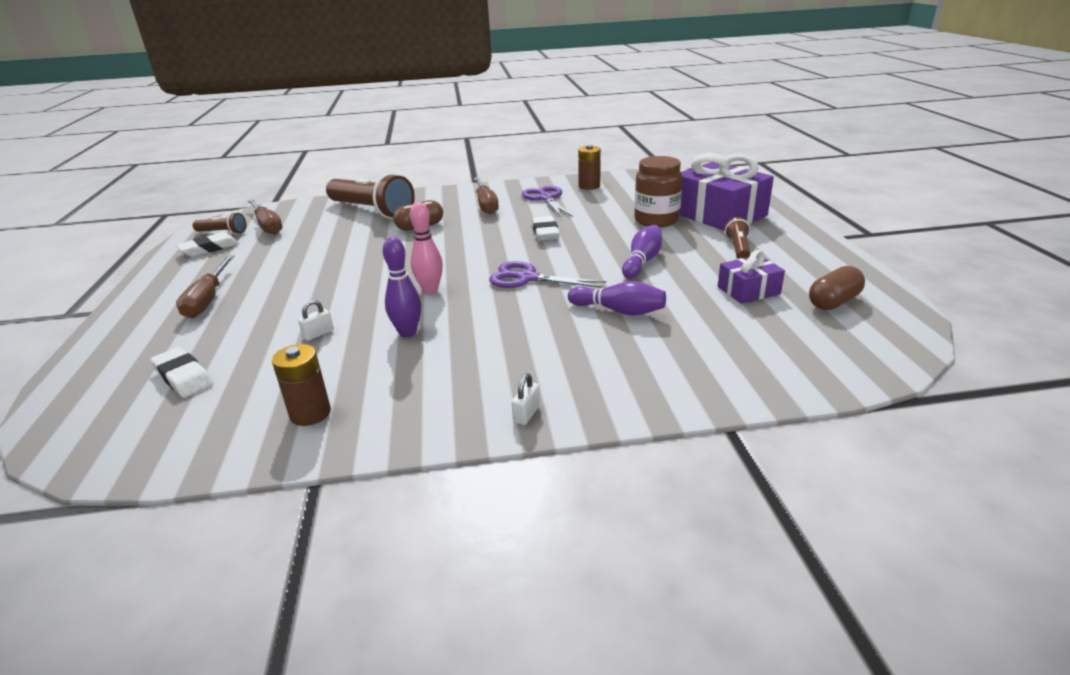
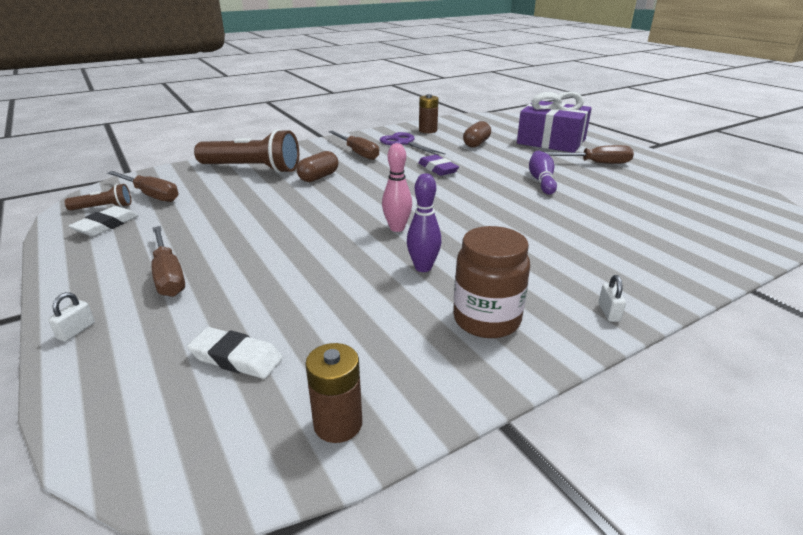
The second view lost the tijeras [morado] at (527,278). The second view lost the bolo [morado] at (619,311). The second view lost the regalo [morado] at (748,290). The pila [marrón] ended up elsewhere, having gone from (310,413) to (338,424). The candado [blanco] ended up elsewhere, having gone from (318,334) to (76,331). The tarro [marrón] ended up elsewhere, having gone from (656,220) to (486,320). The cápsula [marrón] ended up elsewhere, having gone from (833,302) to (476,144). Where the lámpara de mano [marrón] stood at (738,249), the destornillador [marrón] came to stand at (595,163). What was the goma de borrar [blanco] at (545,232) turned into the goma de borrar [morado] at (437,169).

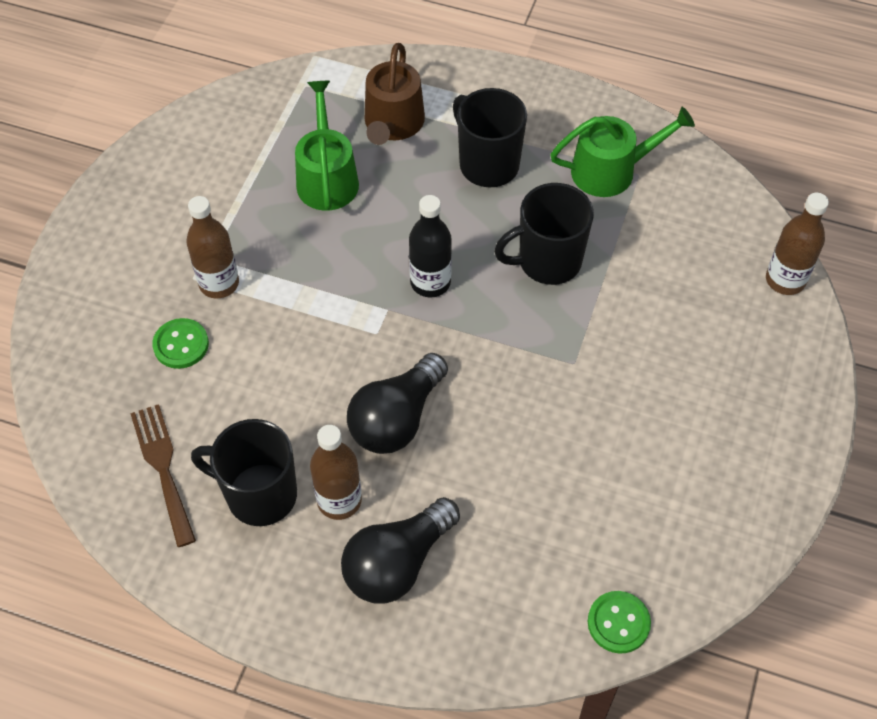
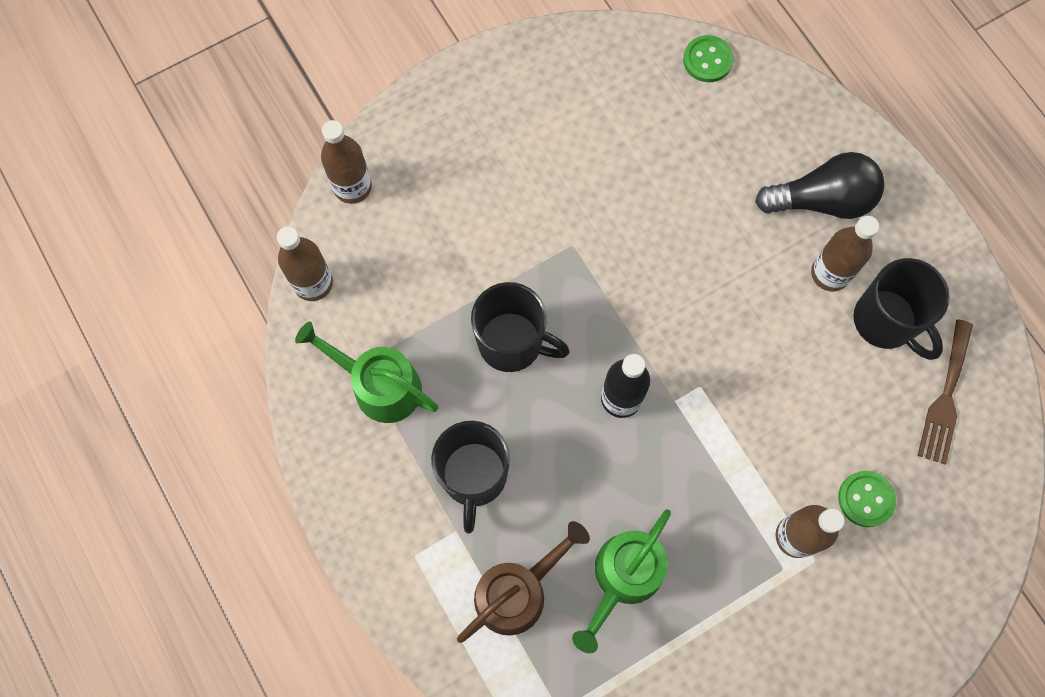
The second view lost the bombilla [negro] at (396,419). The second view gained the botella [marrón] at (313,283).

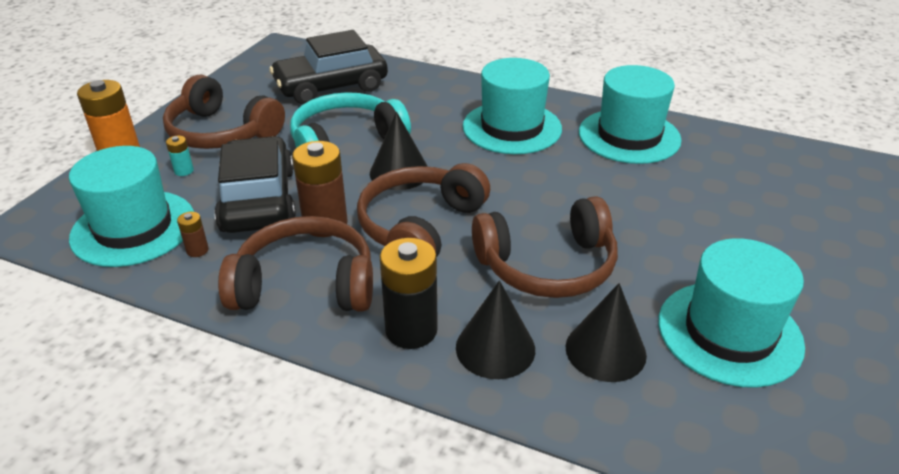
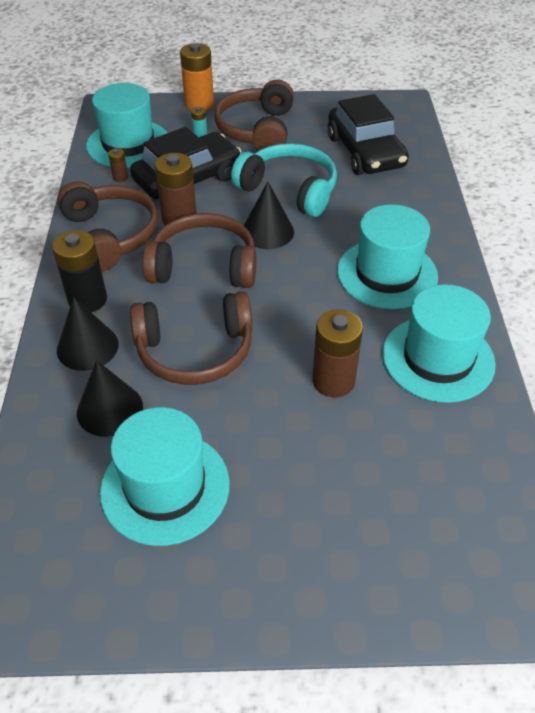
The second view gained the pila [marrón] at (333,381). The coche [negro] at (331,87) ended up facing another way, 150 degrees counterclockwise from before. The auriculares [marrón] at (547,265) ended up facing another way, 60 degrees counterclockwise from before.

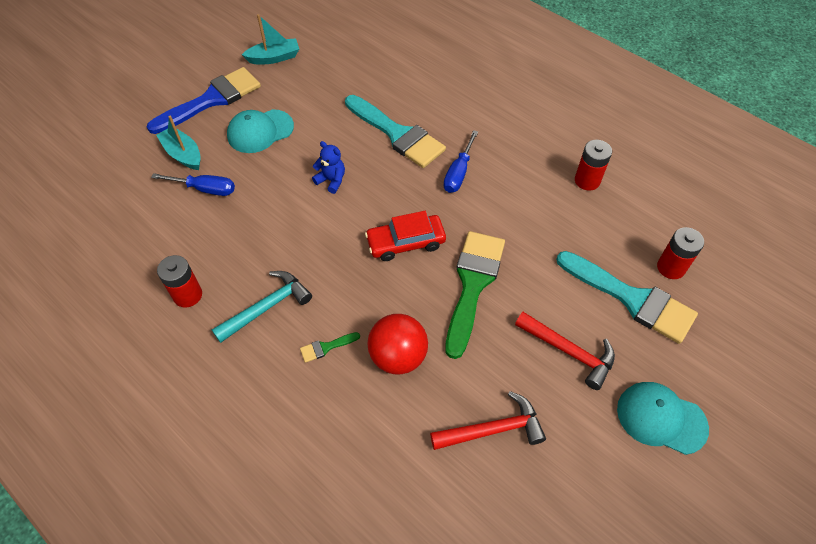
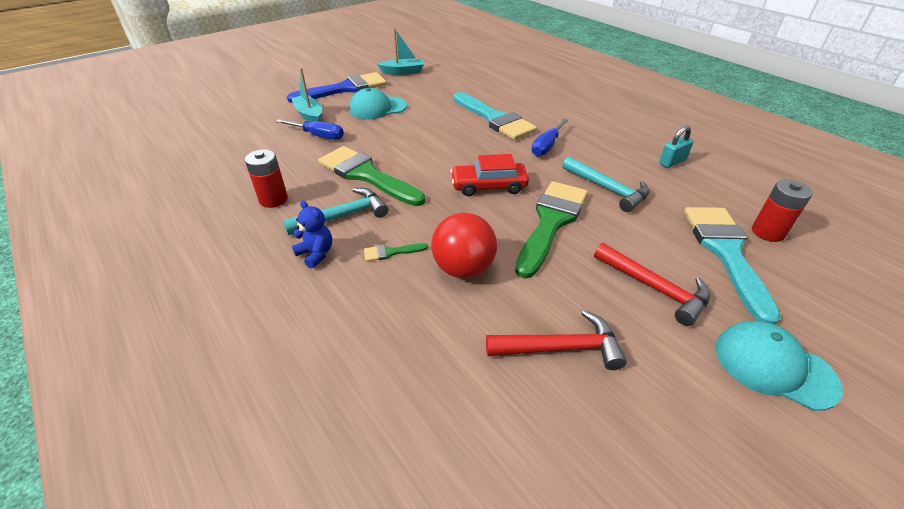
The second view gained the pincel [verde] at (366,175). The second view gained the martillo [turquesa] at (607,189). The osito [azul] ended up elsewhere, having gone from (331,180) to (316,254). Where the pila [rojo] stood at (587,181), the candado [turquesa] came to stand at (672,162). The pincel [turquesa] at (632,299) ended up facing another way, 135 degrees counterclockwise from before.

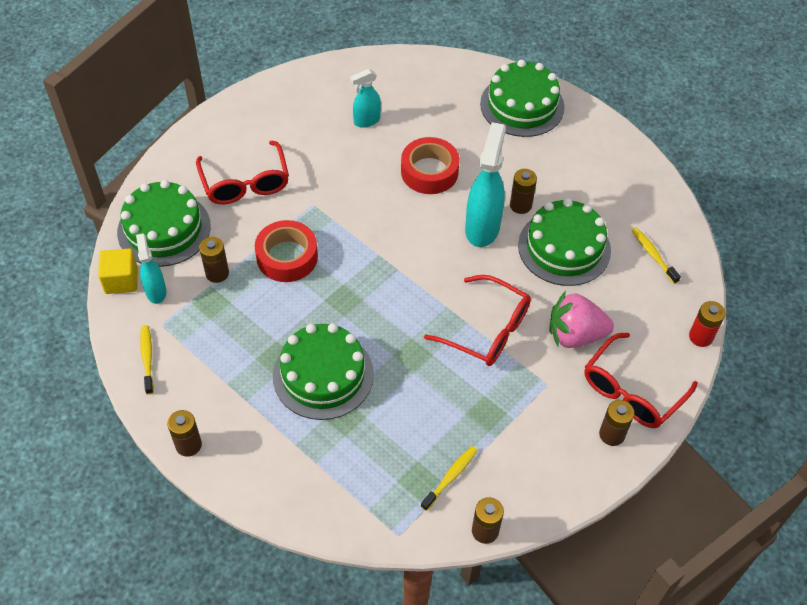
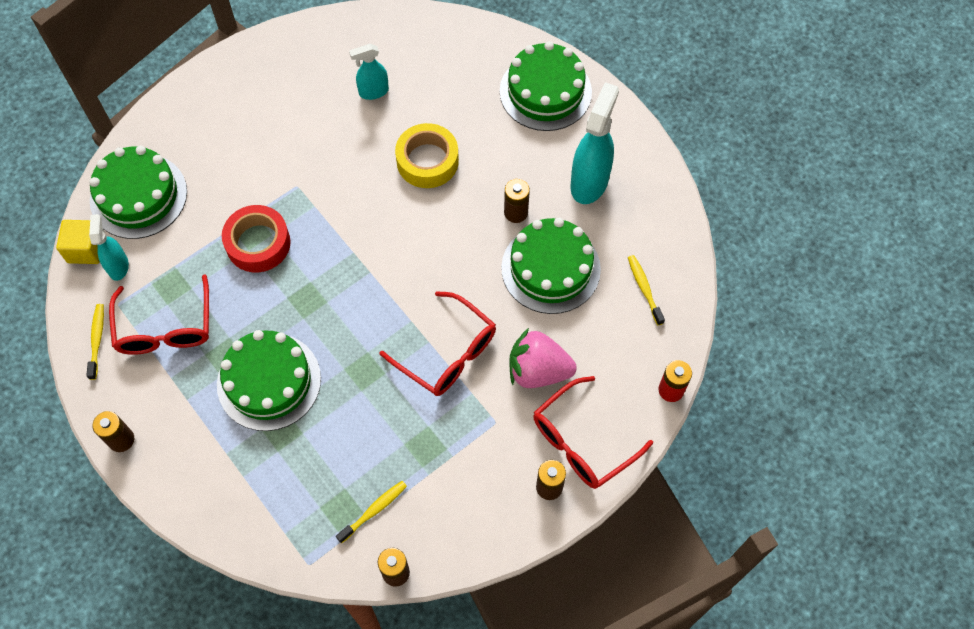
The second view lost the pila [marrón] at (217,273). The gafas [rojo] ended up elsewhere, having gone from (245,183) to (165,328). The pulverizador [turquesa] ended up elsewhere, having gone from (482,228) to (589,182). What was the cinta adhesiva [rojo] at (429,172) turned into the cinta adhesiva [amarillo] at (427,161).

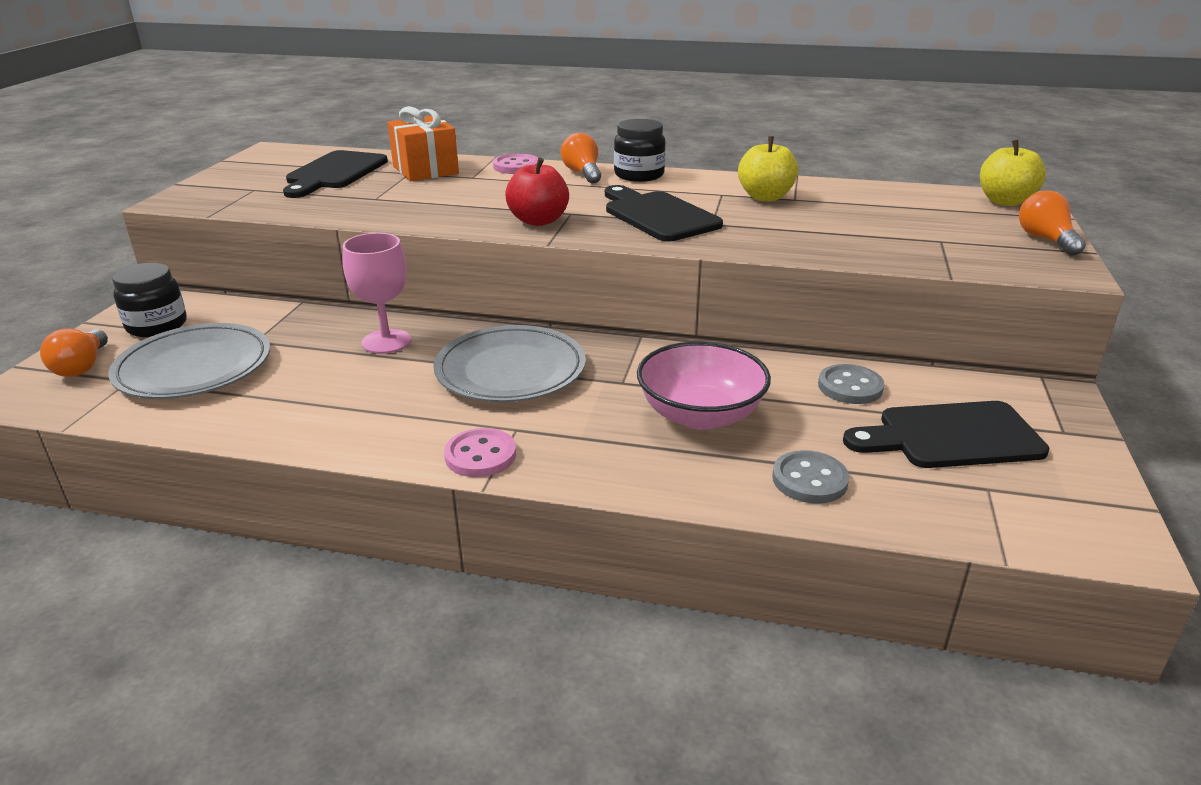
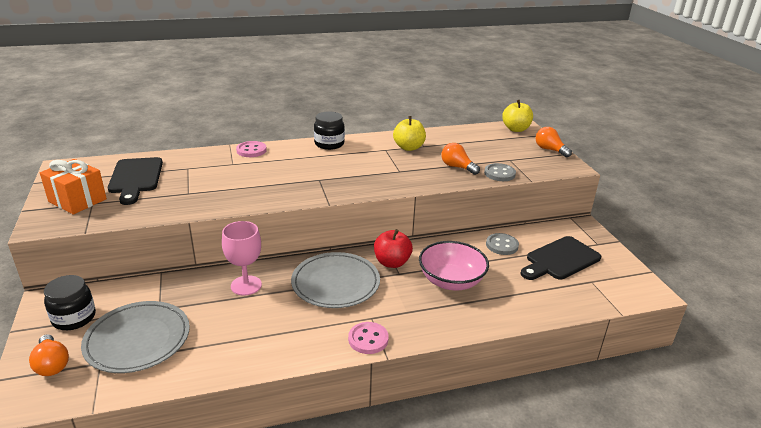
The second view lost the tabla de cortar [negro] at (657,215). The regalo [naranja] ended up elsewhere, having gone from (425,170) to (77,200). The manzana [rojo] ended up elsewhere, having gone from (538,221) to (392,262). The bombilla [naranja] ended up elsewhere, having gone from (582,173) to (457,167). The botón [gris] ended up elsewhere, having gone from (809,480) to (499,174).

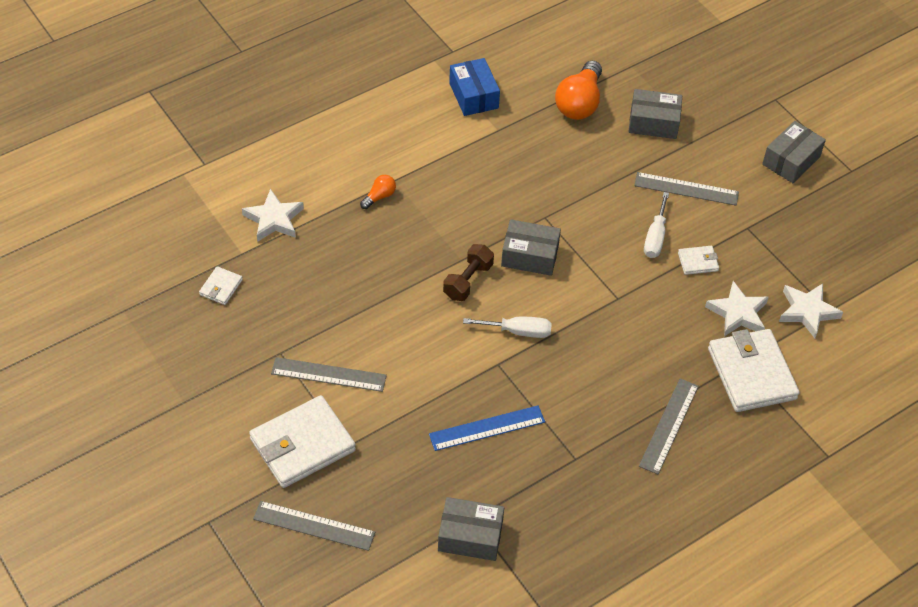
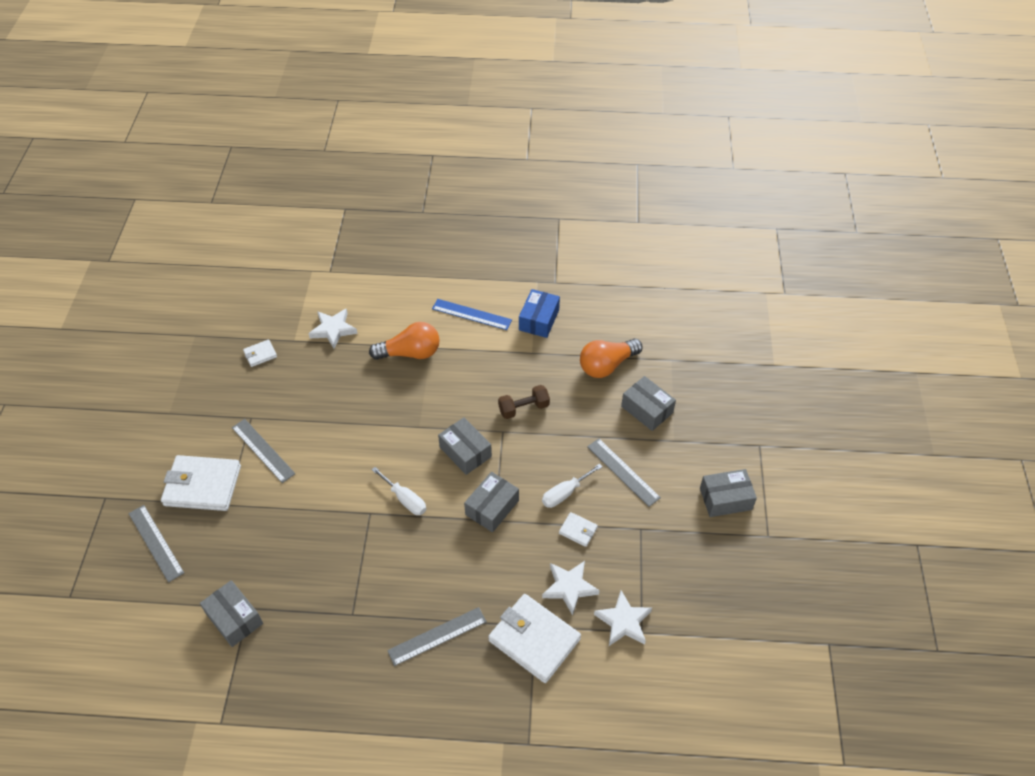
The second view gained the caja [gris] at (492,507). The regla [azul] ended up elsewhere, having gone from (487,428) to (471,314). The mancuerna [marrón] ended up elsewhere, having gone from (468,281) to (524,408). The cartera [blanco] at (751,373) ended up facing another way, 75 degrees counterclockwise from before. The size of the bombilla [naranja] at (379,197) changed by a factor of 2.05.

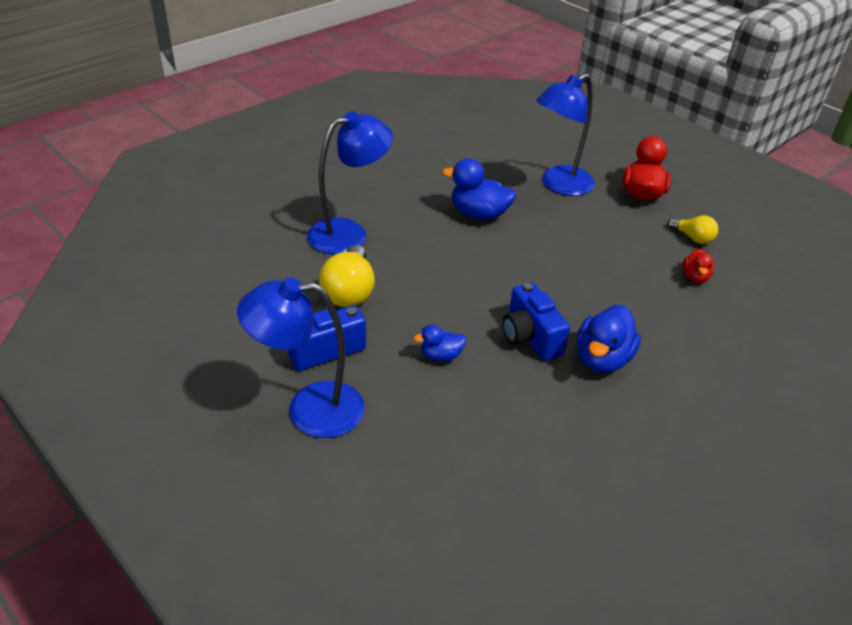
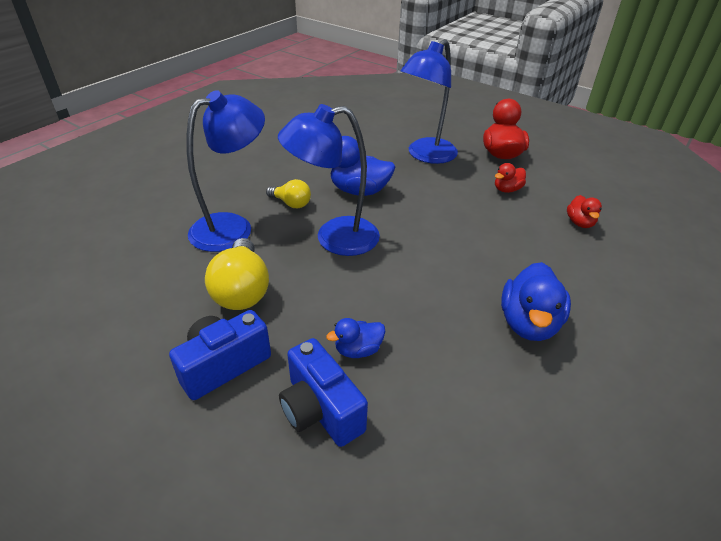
The second view gained the pato [rojo] at (507,189). The lámpara [azul] ended up elsewhere, having gone from (309,409) to (334,238). The cámara [azul] ended up elsewhere, having gone from (530,337) to (320,410). The bombilla [amarillo] ended up elsewhere, having gone from (692,238) to (291,203).

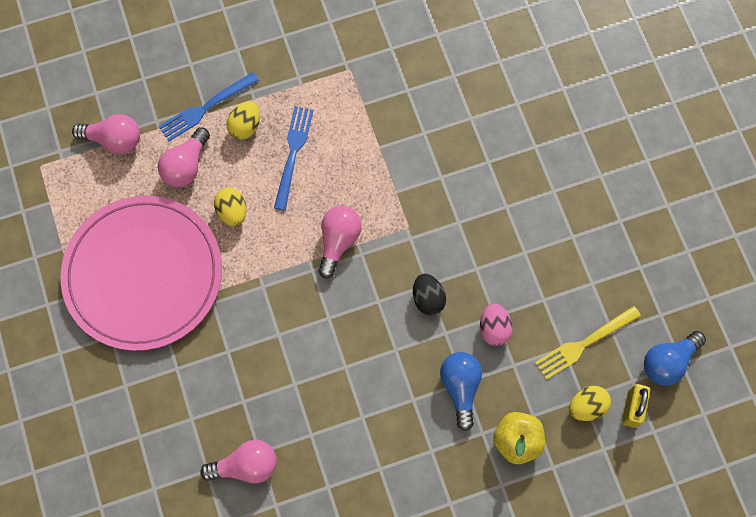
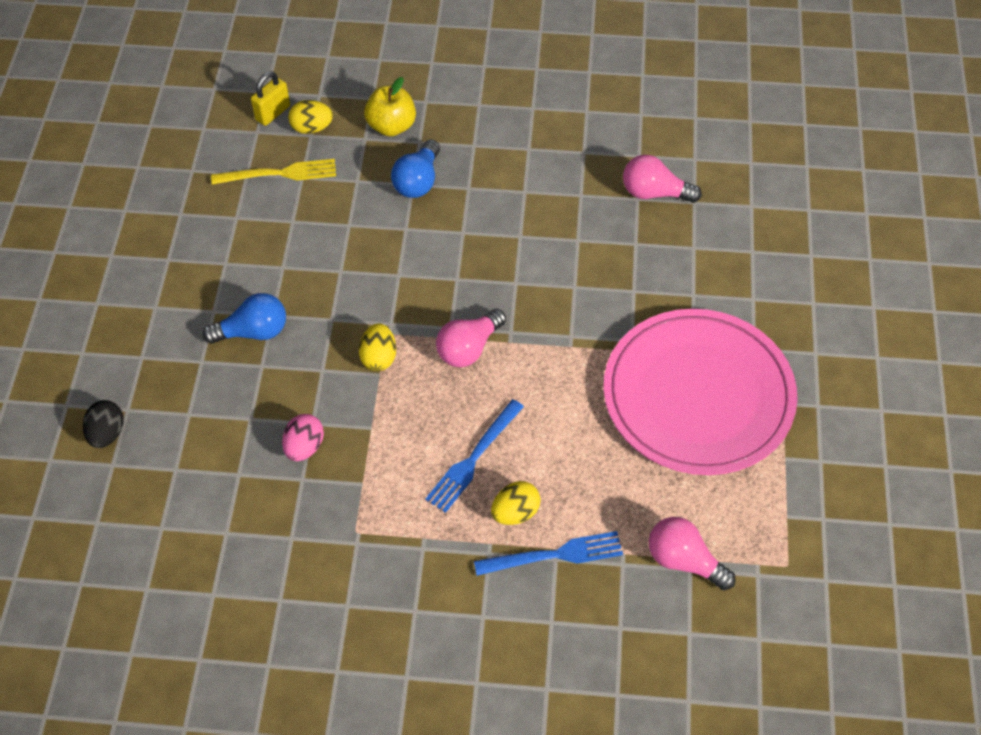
The second view lost the bombilla [rosa] at (186,165). The huevo [amarillo] ended up elsewhere, having gone from (232,212) to (379,357). The huevo [negro] ended up elsewhere, having gone from (428,299) to (107,433). The huevo [rosa] ended up elsewhere, having gone from (494,329) to (304,447). The bombilla [azul] ended up elsewhere, having gone from (668,362) to (253,332).

